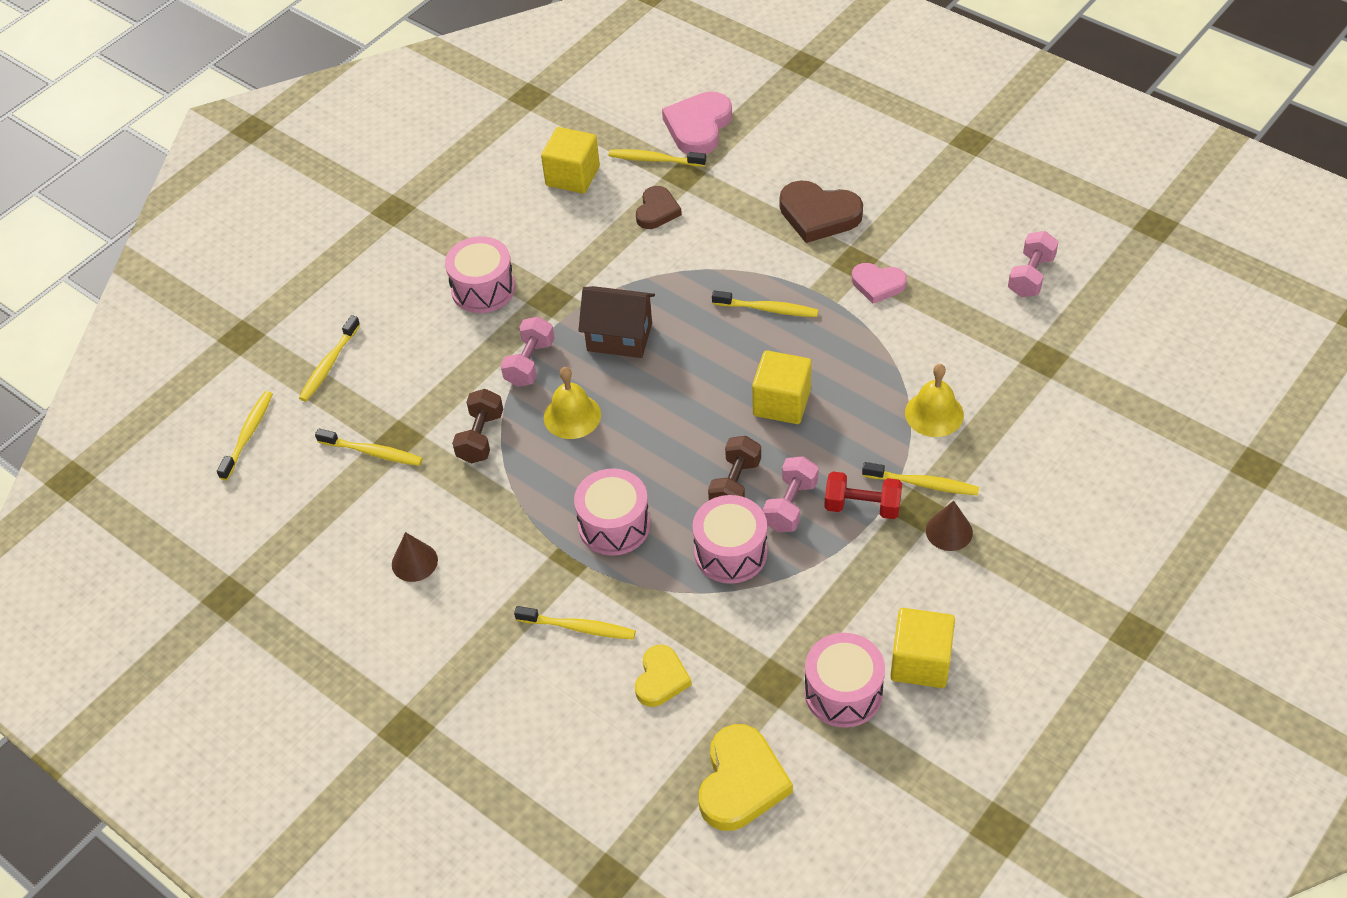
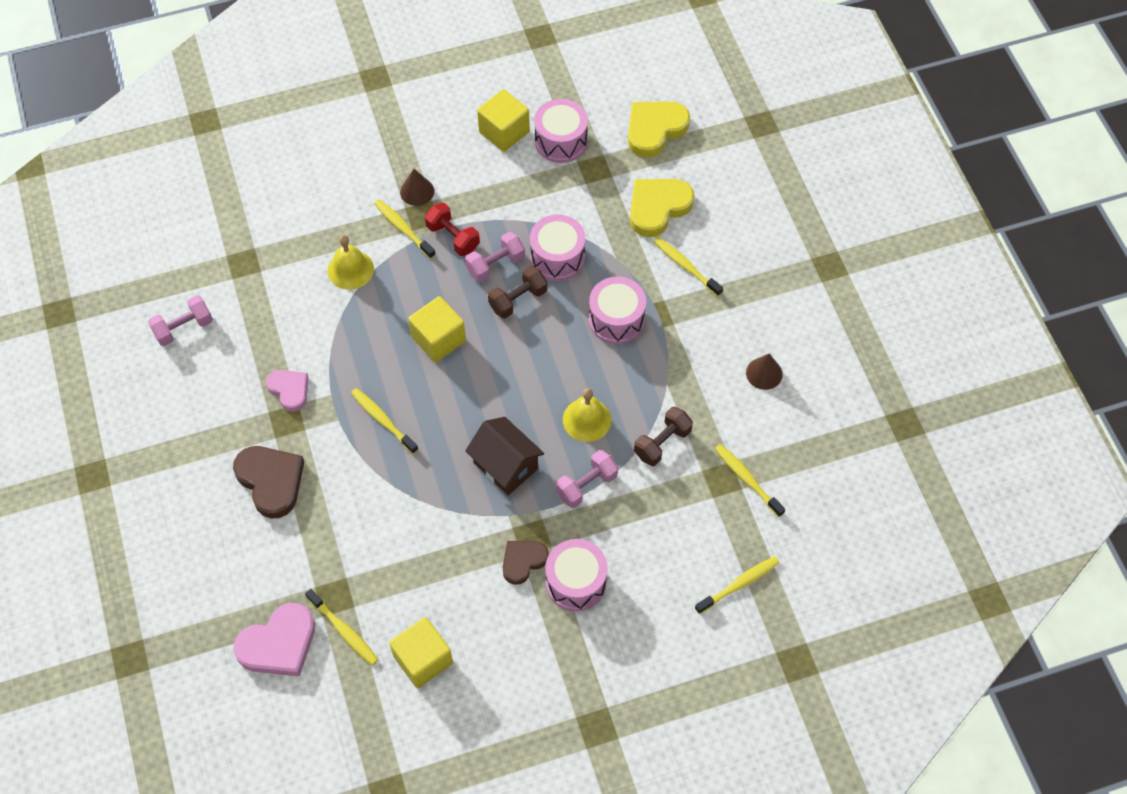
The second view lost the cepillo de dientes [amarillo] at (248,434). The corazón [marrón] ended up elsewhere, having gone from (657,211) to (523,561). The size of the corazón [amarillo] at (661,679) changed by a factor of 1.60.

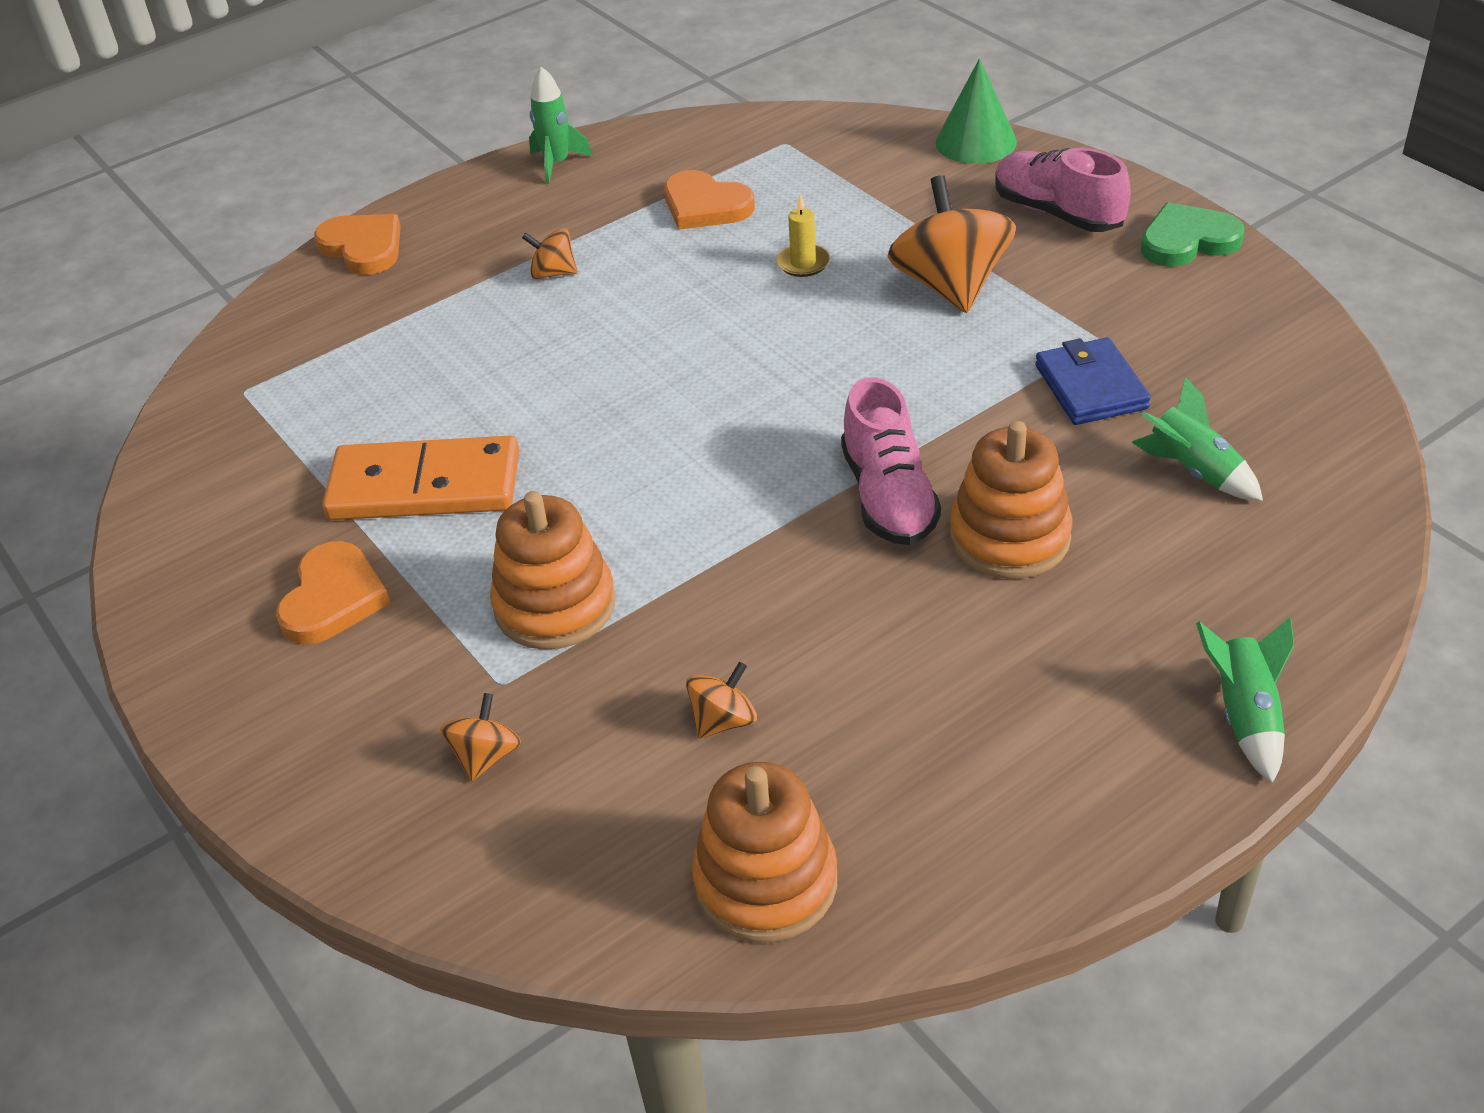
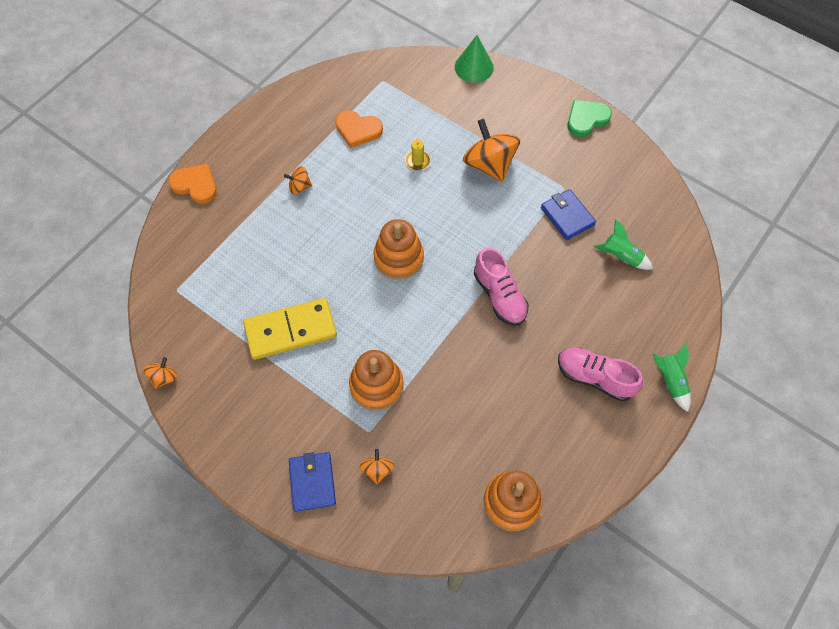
The second view lost the corazón [naranja] at (333,598). The second view lost the cohete [verde] at (557,164). The second view gained the cartera [azul] at (312,482). The peonza [naranja] ended up elsewhere, having gone from (723,721) to (164,377). The juguete apilable [naranja] ended up elsewhere, having gone from (1009,537) to (398,258). The zapato [rosa] ended up elsewhere, having gone from (1057,213) to (595,378). What was the ficha de dominó [naranja] at (425,486) turned into the ficha de dominó [amarillo] at (290,330).

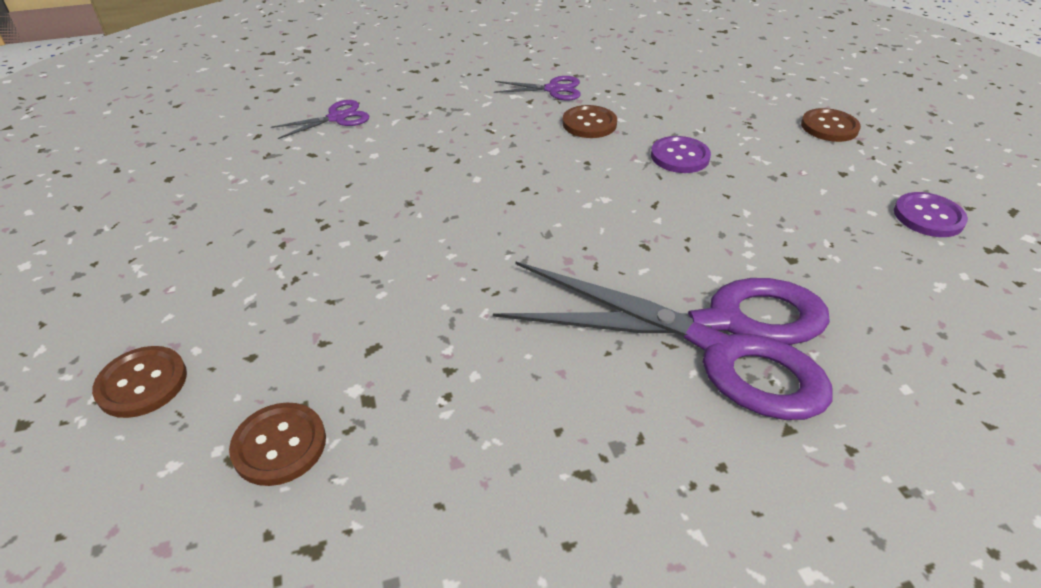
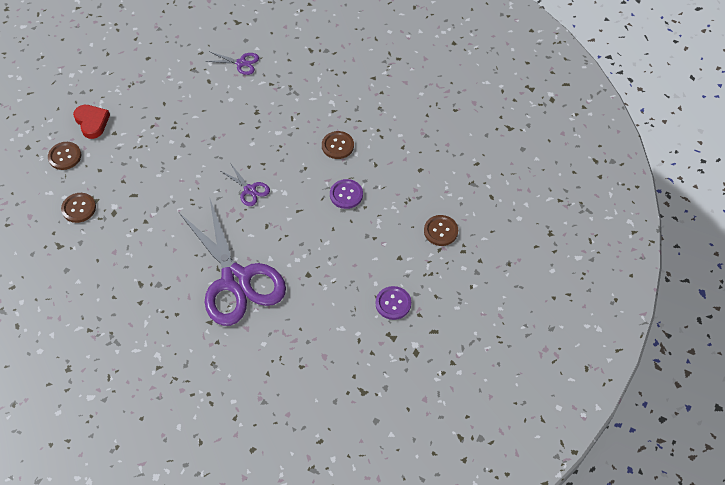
The second view gained the corazón [rojo] at (92,122). The tijeras [morado] ended up elsewhere, having gone from (553,89) to (249,190).

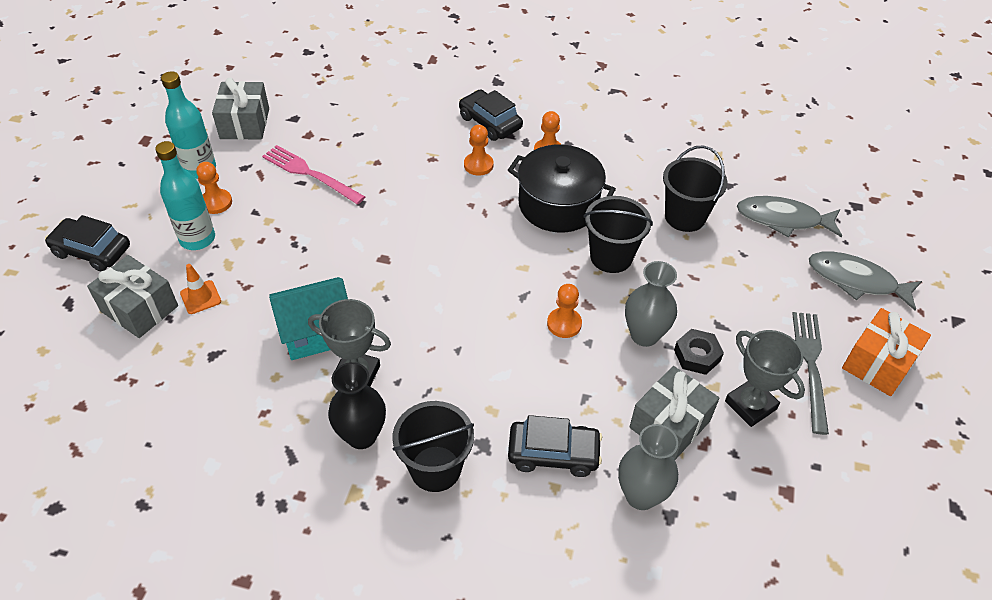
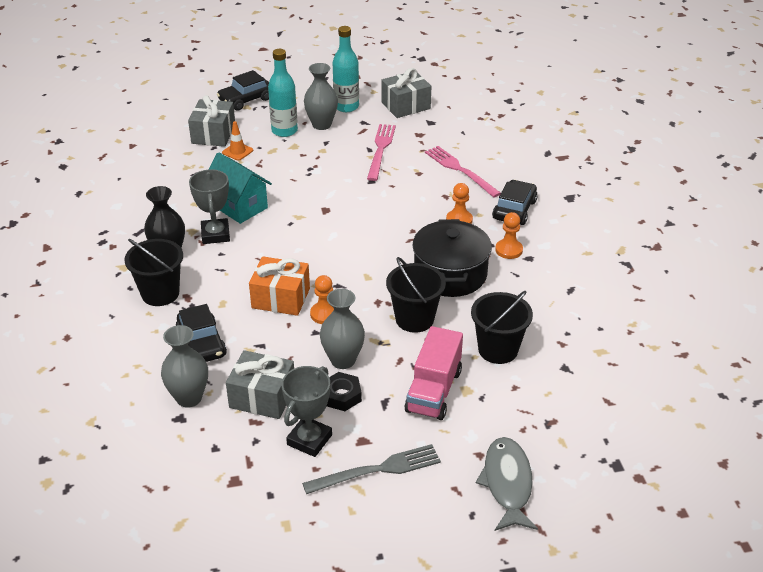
The second view lost the pez [gris] at (783,219). The second view gained the camión [rosa] at (433,391). The second view gained the tenedor [rosa] at (460,170). The regalo [naranja] ended up elsewhere, having gone from (878,363) to (281,298). Where the peón [naranja] stood at (216,202), the florero [gris] came to stand at (321,125). The coche [negro] at (92,251) ended up facing another way, 120 degrees counterclockwise from before.

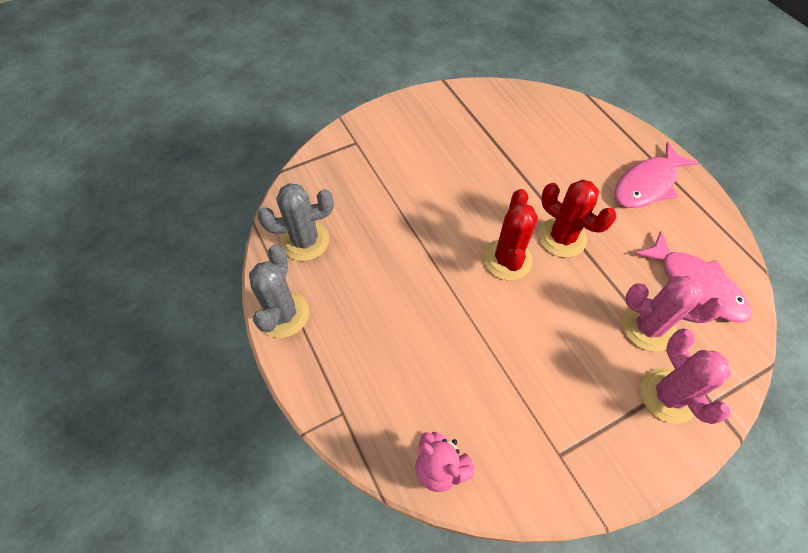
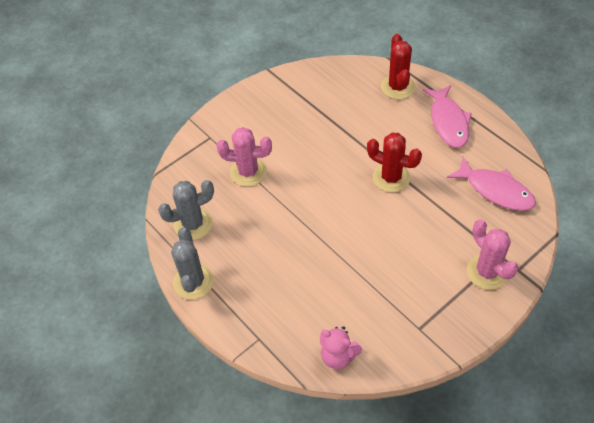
The cactus [rojo] ended up elsewhere, having gone from (507,259) to (397,87). The cactus [rosa] ended up elsewhere, having gone from (648,327) to (248,172). The pez [rosa] at (647,184) ended up facing another way, 45 degrees counterclockwise from before.

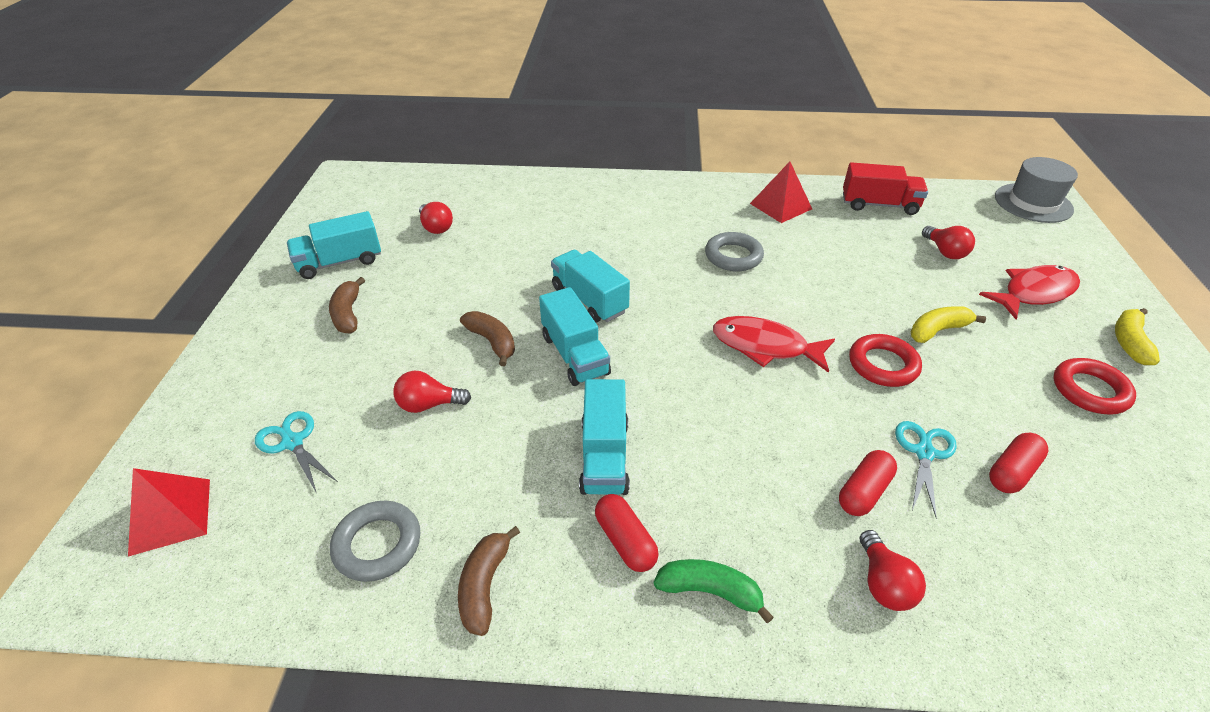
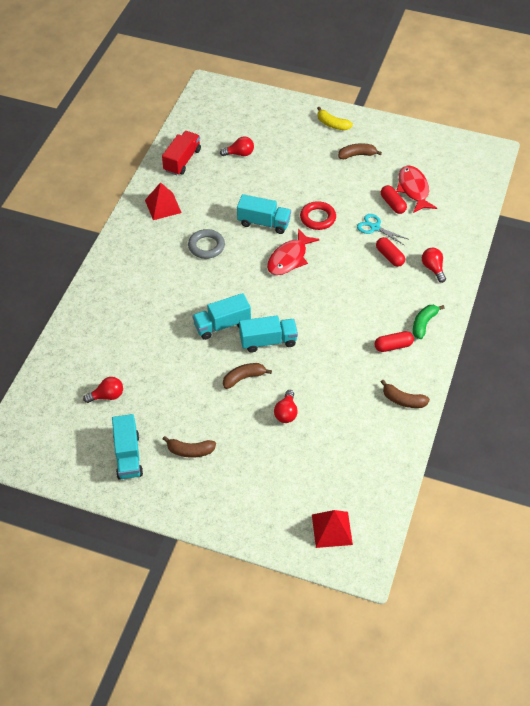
The second view lost the tijeras [turquesa] at (292,443). The second view lost the anillo [gris] at (377,544). The second view lost the plátano [amarillo] at (937,330). The second view lost the sombrero [gris] at (1033,203). The camión [turquesa] ended up elsewhere, having gone from (604,456) to (264,223). The pez [rojo] ended up elsewhere, having gone from (1034,293) to (413,189). Where the anillo [rojo] stood at (1090,390), the plátano [marrón] came to stand at (357,155). The bombilla [rojo] at (883,583) ended up facing another way, 120 degrees counterclockwise from before.

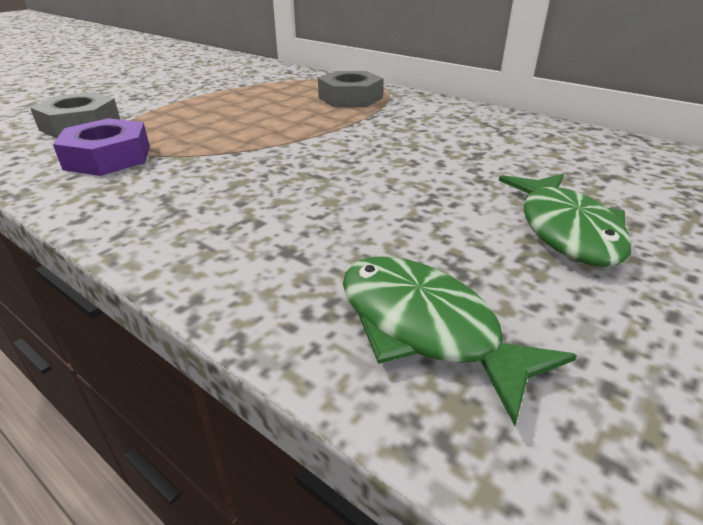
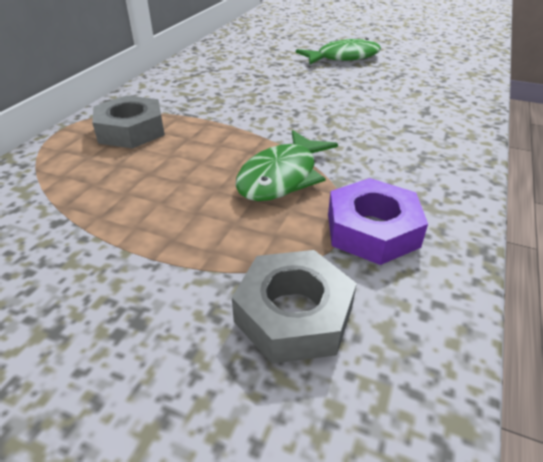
The pez [verde] ended up elsewhere, having gone from (426,328) to (282,177).

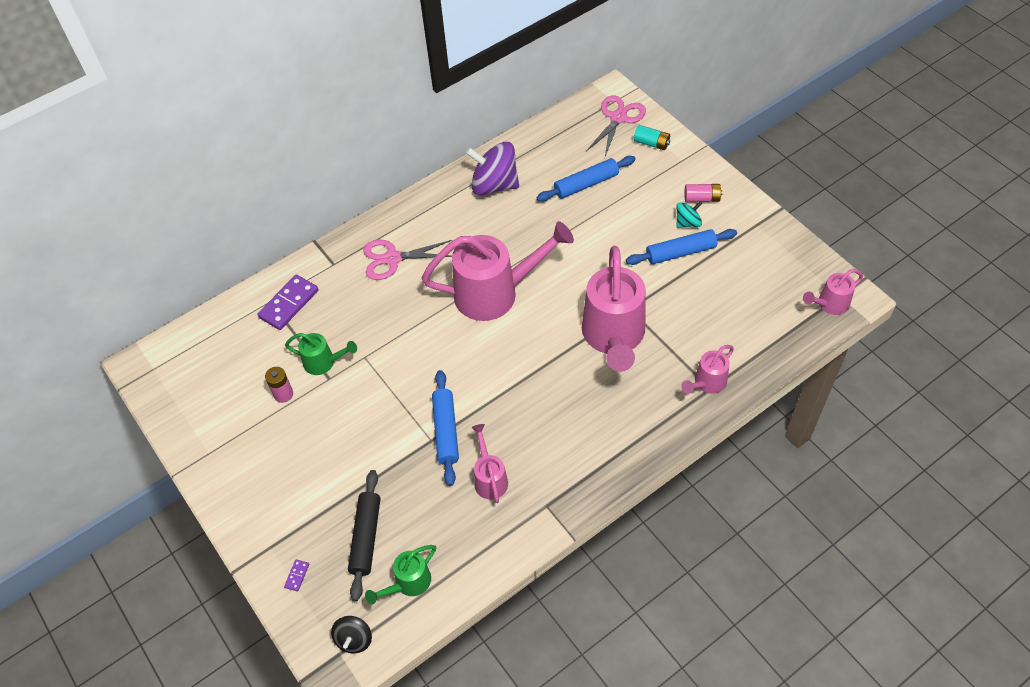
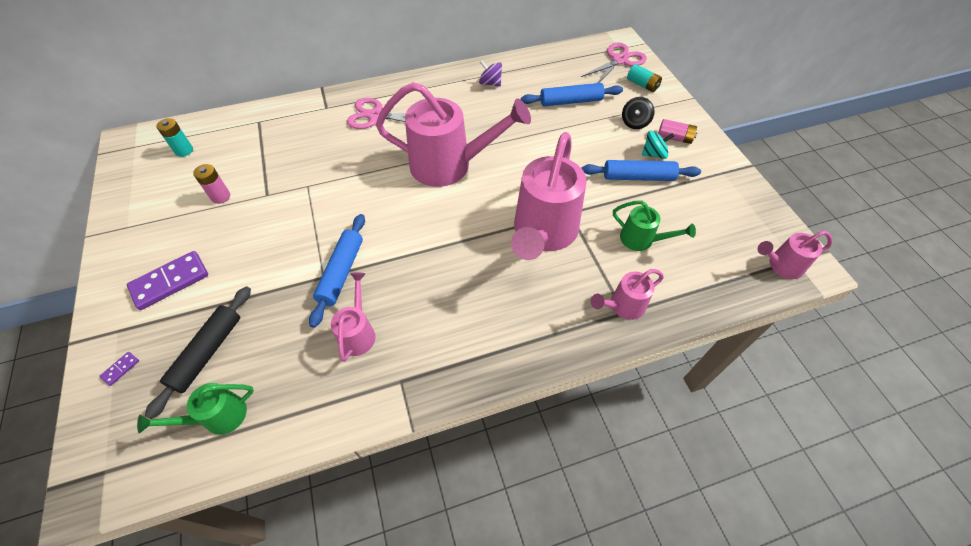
The second view gained the pila [turquesa] at (184,150). The ficha de dominó [morado] ended up elsewhere, having gone from (289,304) to (170,281). The regadera [verde] ended up elsewhere, having gone from (324,362) to (642,240). The peonza [negro] ended up elsewhere, having gone from (354,639) to (634,123). The size of the peonza [morado] at (494,185) changed by a factor of 0.51.

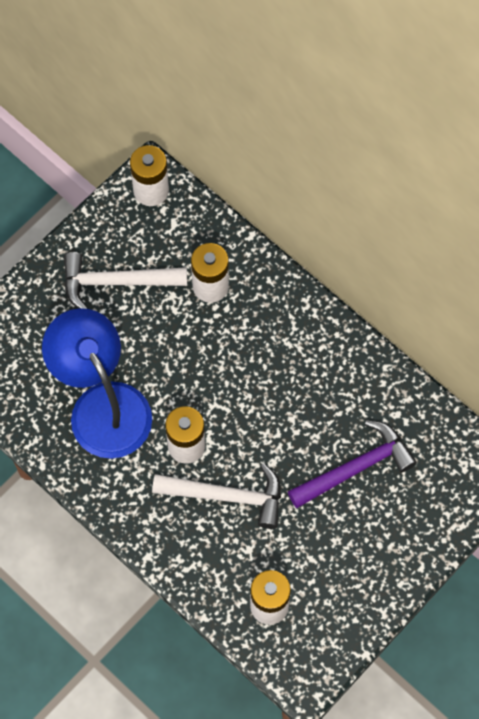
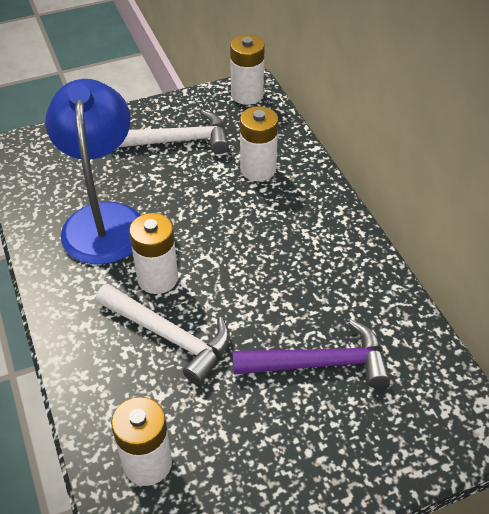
The martillo [blanco] at (116,282) ended up facing another way, 150 degrees clockwise from before.

